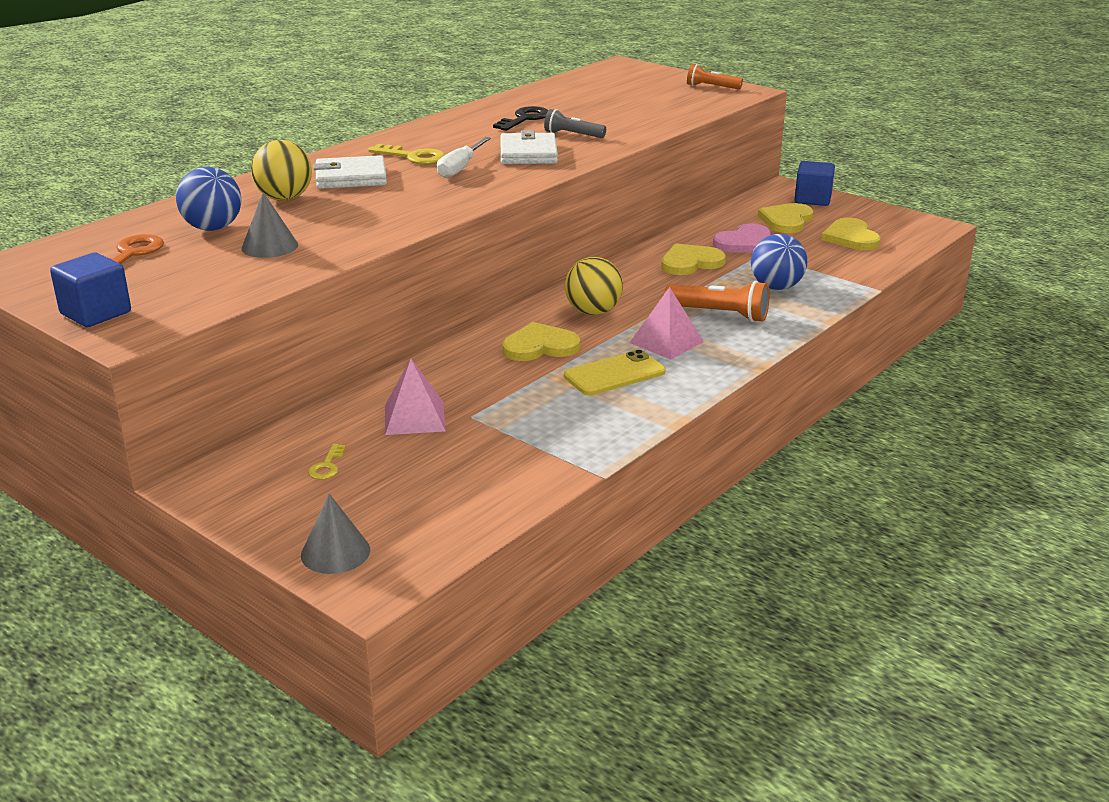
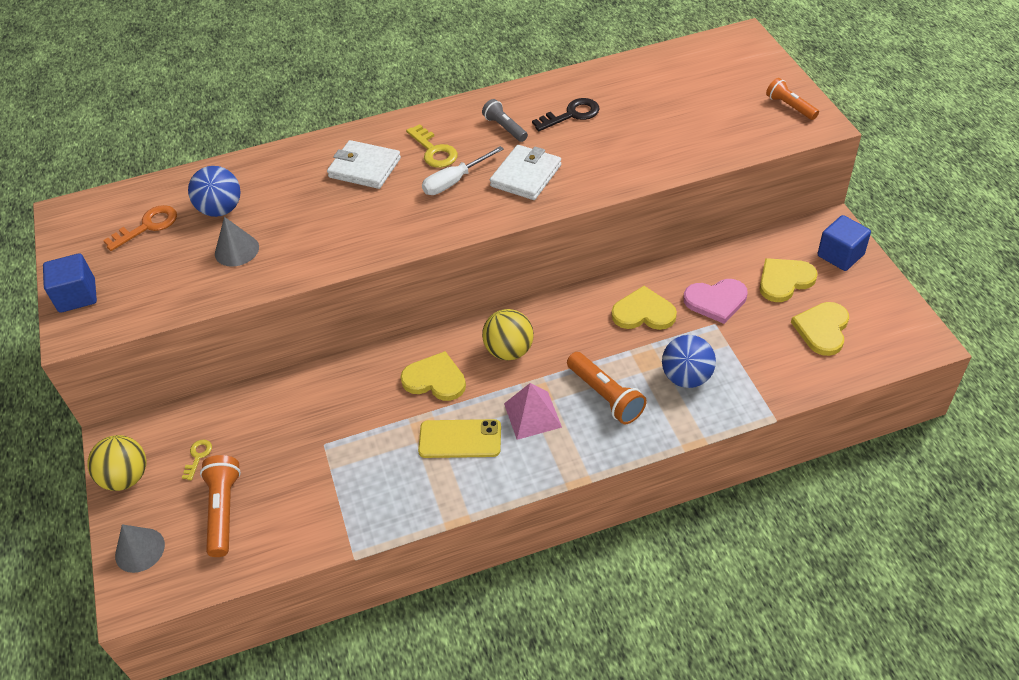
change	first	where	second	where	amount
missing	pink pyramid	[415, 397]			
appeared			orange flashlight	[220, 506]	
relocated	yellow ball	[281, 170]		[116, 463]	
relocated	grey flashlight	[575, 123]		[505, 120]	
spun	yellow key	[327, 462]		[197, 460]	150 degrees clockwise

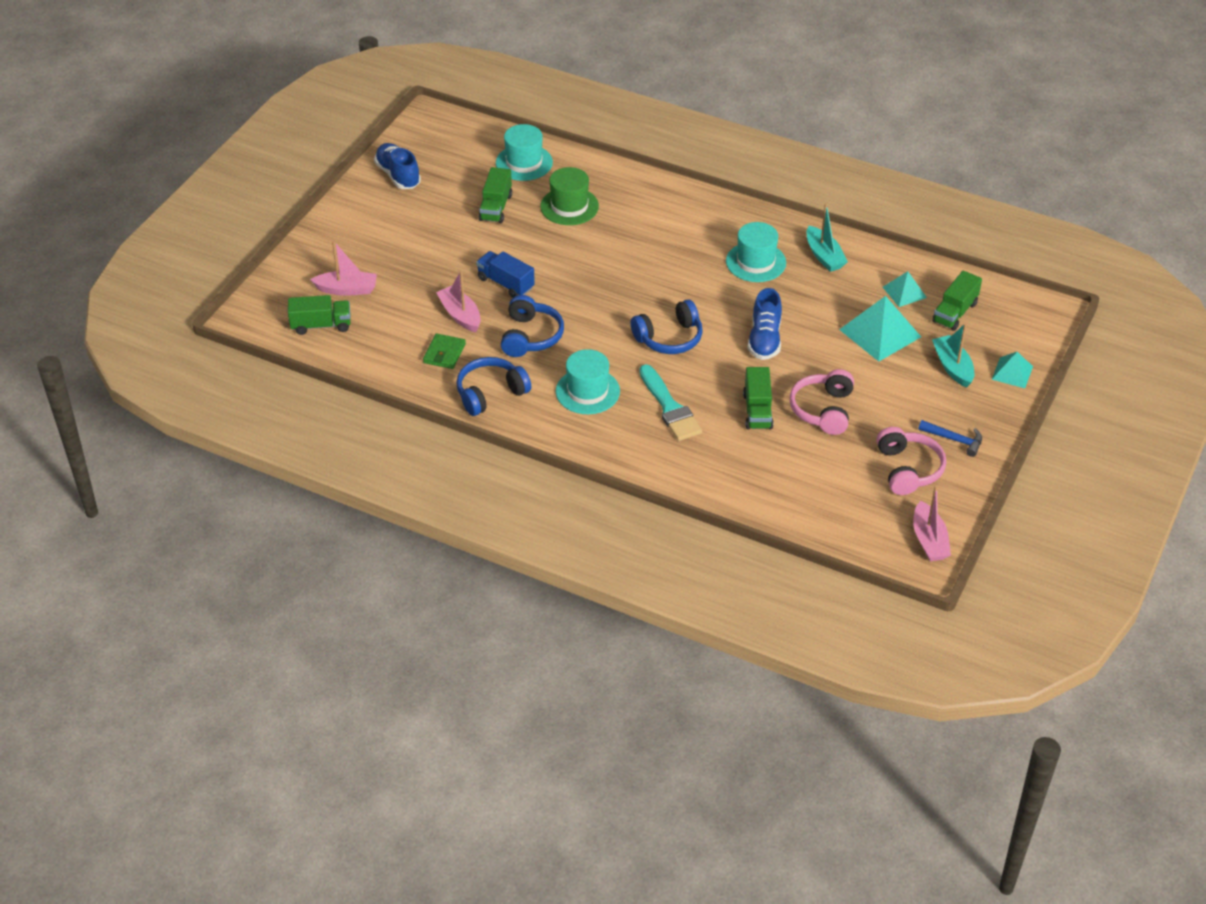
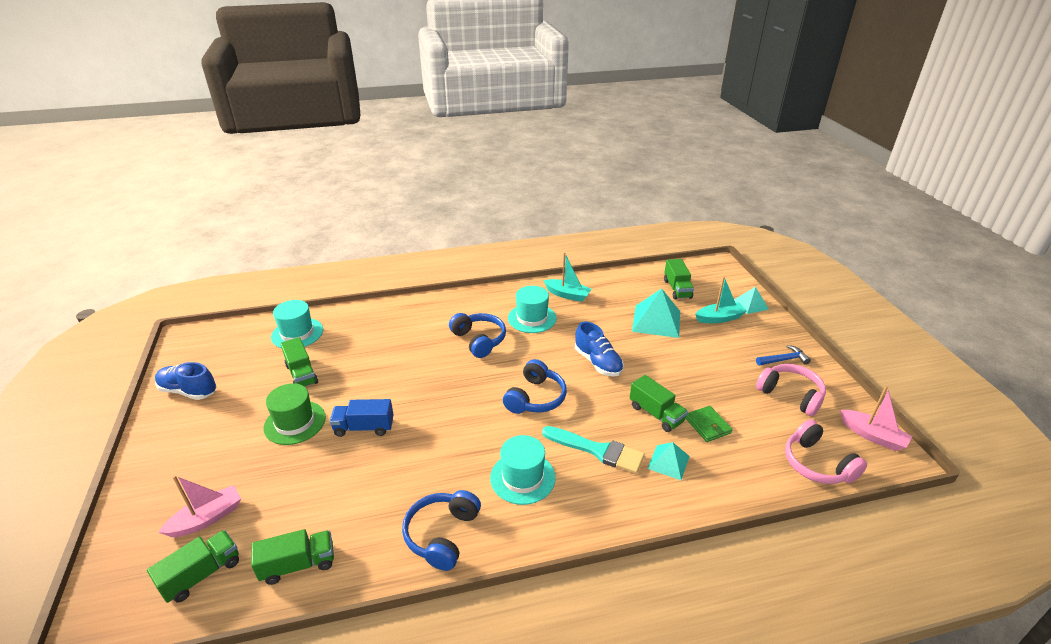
change	first	where	second	where	amount
missing	pink boat	[458, 301]			
appeared			green truck	[292, 557]	
relocated	green wallet	[444, 351]		[709, 424]	
relocated	blue headphones	[532, 326]		[477, 335]	
relocated	green hat	[569, 196]		[295, 414]	
relocated	pink headphones	[822, 402]		[826, 451]	
relocated	turquoise pyramid	[905, 289]		[669, 461]	
spun	turquoise boat	[953, 355]		[721, 300]	135 degrees clockwise

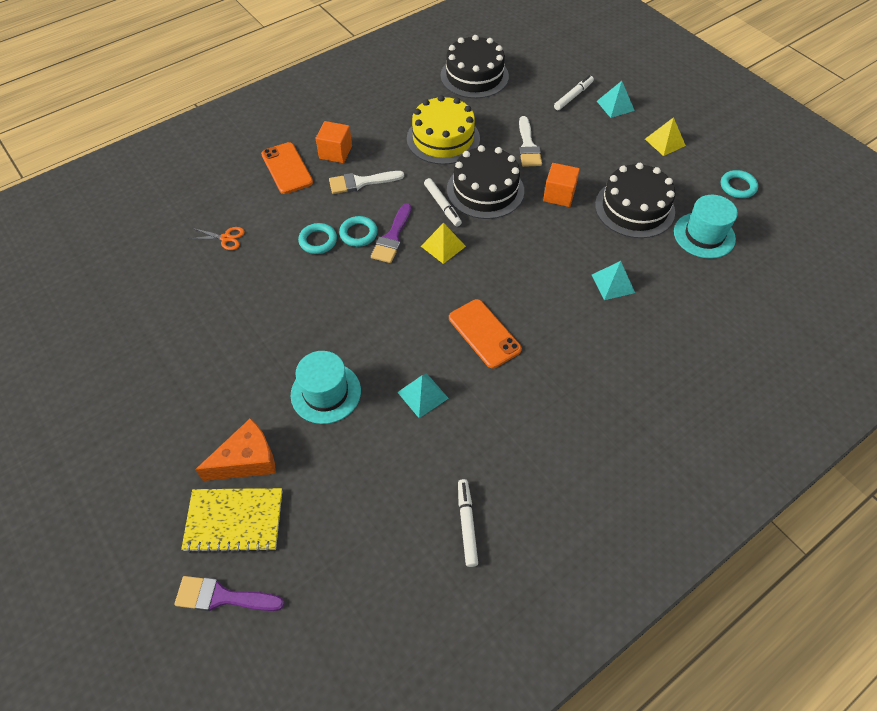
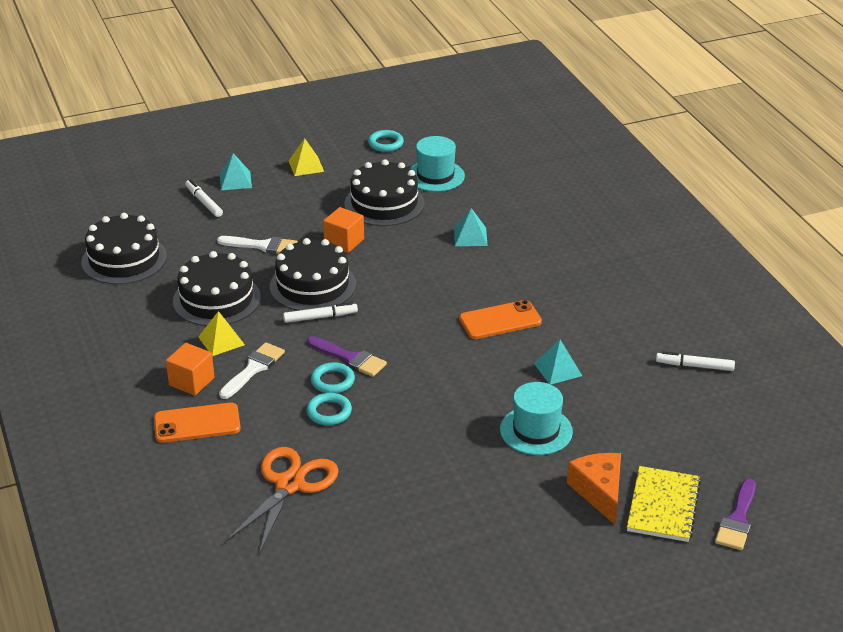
change	first	where	second	where	amount
relocated	yellow pyramid	[443, 243]		[221, 333]	
colour	yellow cake	[443, 130]	black cake	[217, 288]	
spun	white brush	[366, 182]		[252, 370]	150 degrees counterclockwise
size	orange scissors	[217, 238]		[282, 500]	x2.12

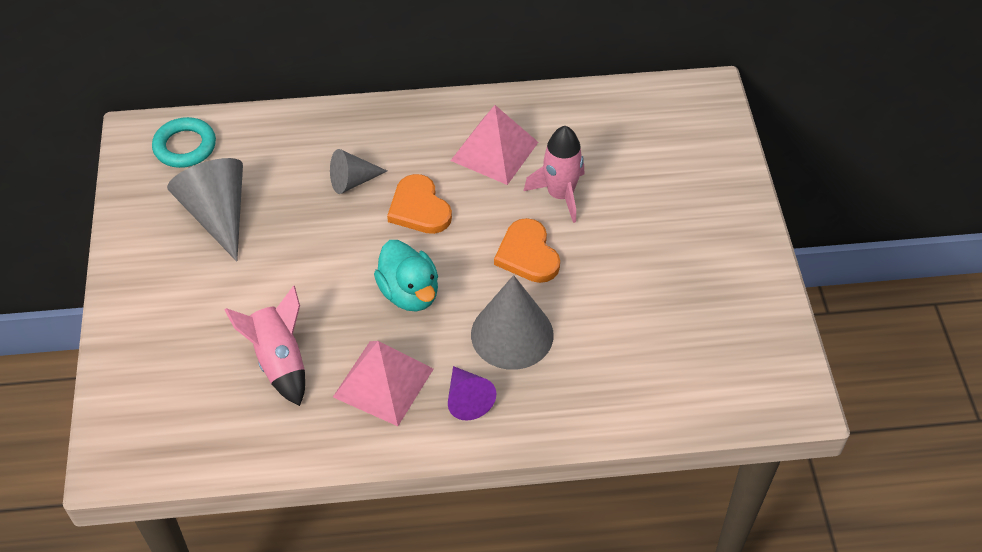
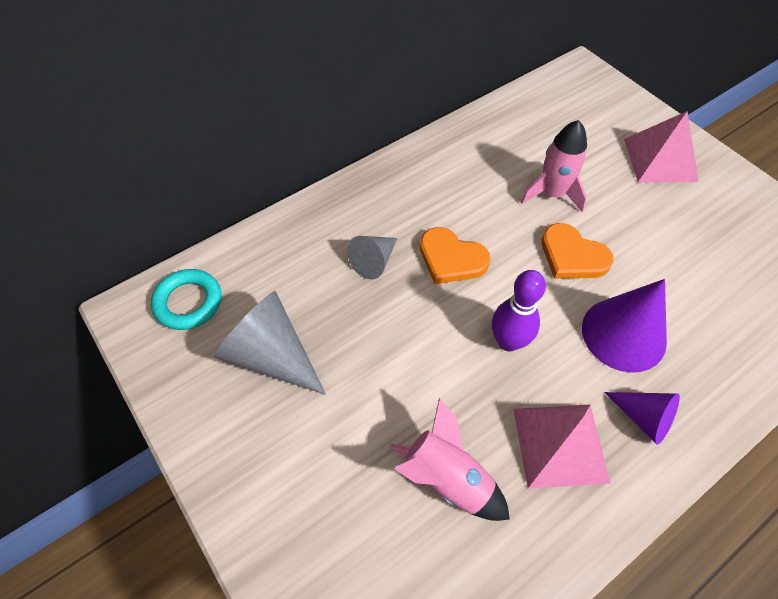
change	first	where	second	where	amount
relocated	pink pyramid	[494, 145]		[661, 146]	
exchanged	turquoise duck	[406, 275]	purple bowling pin	[519, 310]	
colour	grey cone	[512, 322]	purple cone	[624, 326]	

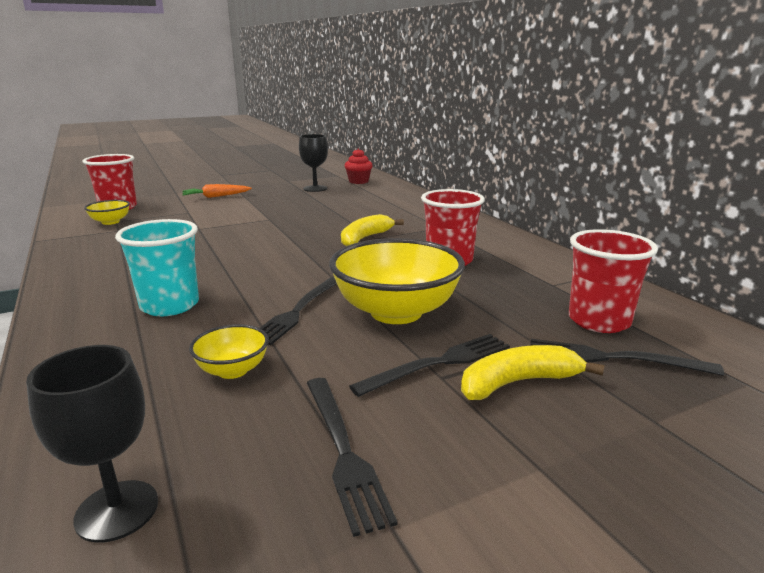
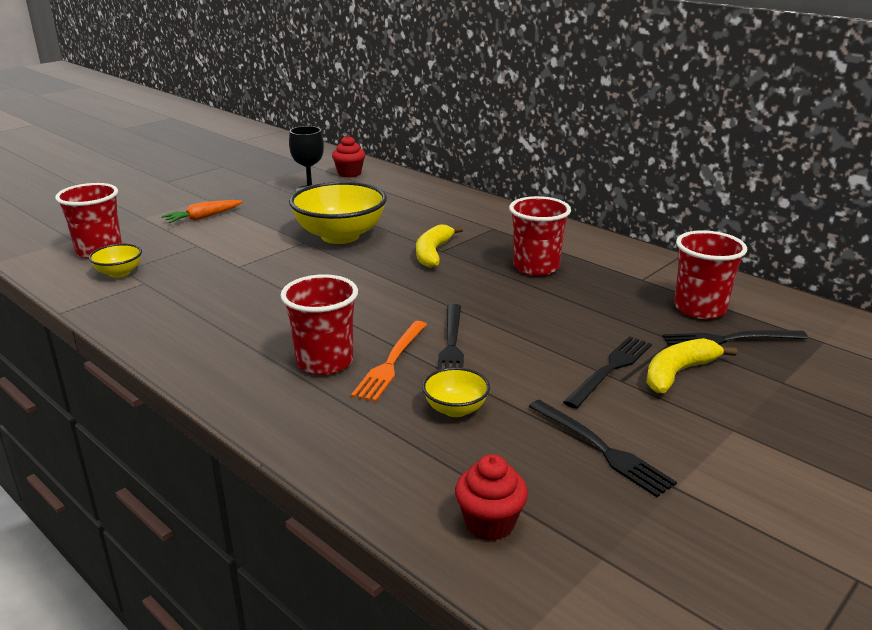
change	first	where	second	where	amount
appeared			orange fork	[389, 361]	
relocated	yellow bowl	[397, 281]		[338, 212]	
exchanged	black goblet	[92, 444]	red cupcake	[491, 497]	
colour	turquoise cup	[157, 267]	red cup	[319, 324]	

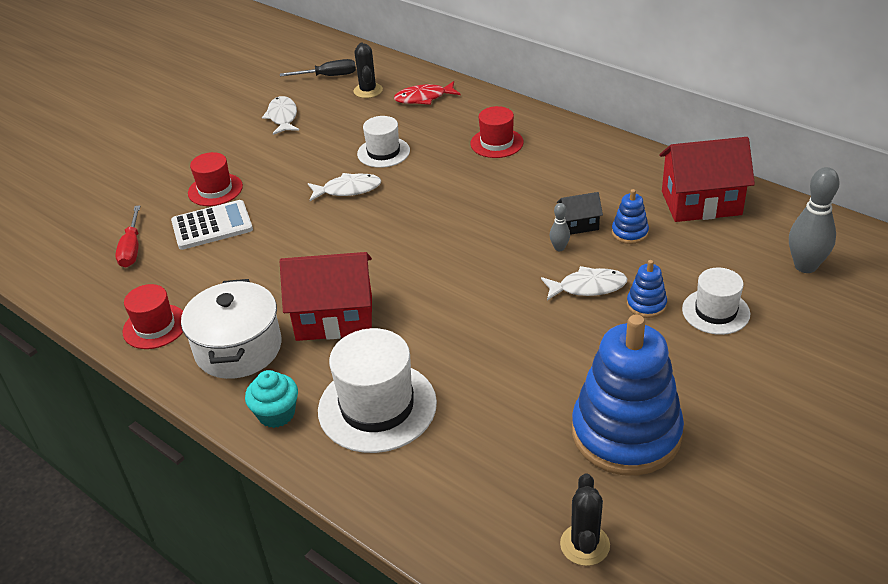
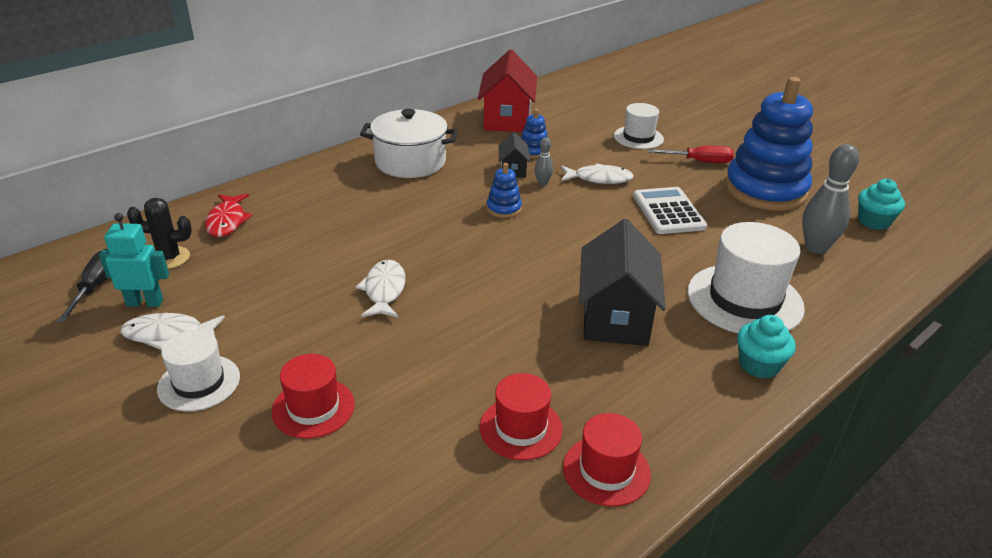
change	first	where	second	where	amount
appeared			turquoise robot	[134, 260]	
relocated	red screwdriver	[127, 236]		[691, 154]	
relocated	white calculator	[212, 225]		[670, 210]	
relocated	white pot	[231, 329]		[409, 143]	
relocated	white hat	[383, 142]		[198, 371]	
relocated	red hat	[497, 132]		[521, 416]	
relocated	blue stacking toy	[647, 289]		[504, 190]	
relocated	grey bowling pin	[814, 220]		[830, 199]	
exchanged	black cactus	[585, 519]	turquoise cupcake	[881, 204]	
colour	red house	[326, 296]	black house	[622, 282]	
spun	white fish	[584, 283]		[597, 173]	90 degrees clockwise

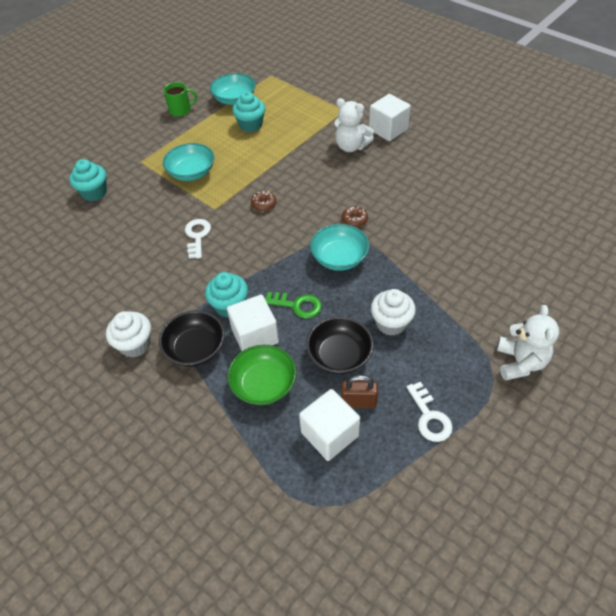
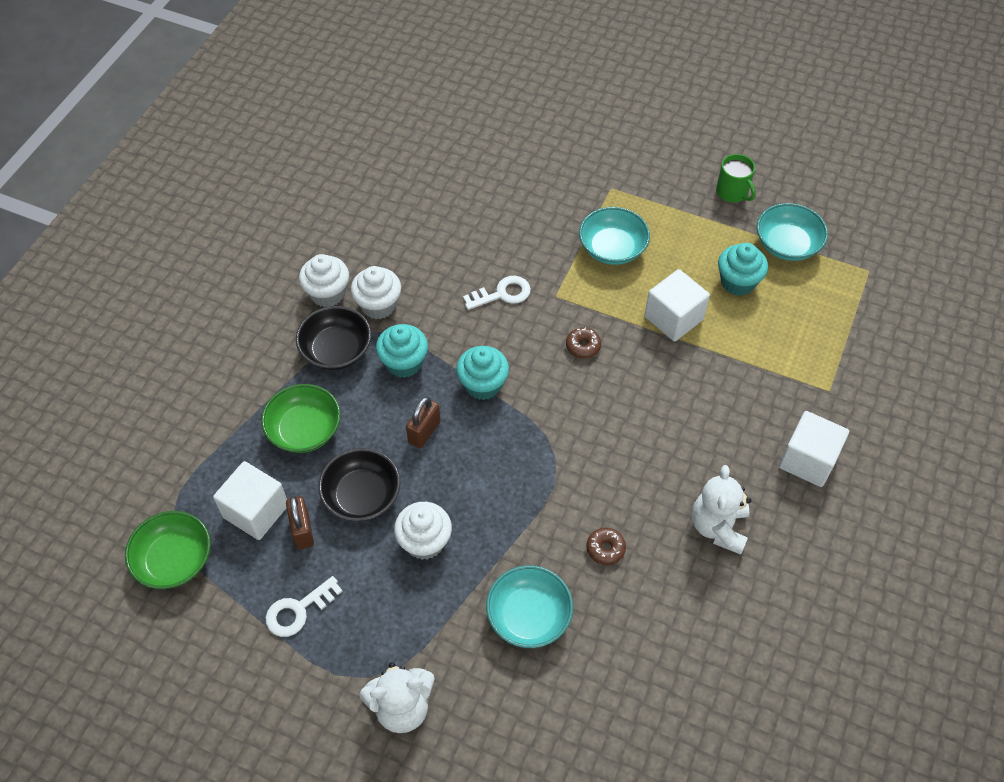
change	first	where	second	where	amount
appeared			green bowl	[168, 550]	
appeared			white cupcake	[376, 292]	
relocated	turquoise cupcake	[88, 180]		[482, 373]	
relocated	white cube	[253, 322]		[677, 305]	
relocated	turquoise bowl	[339, 247]		[529, 606]	
relocated	white teddy bear	[354, 125]		[721, 510]	
relocated	brown donut	[355, 216]		[606, 546]	
exchanged	green key	[293, 305]	brown padlock	[423, 422]	

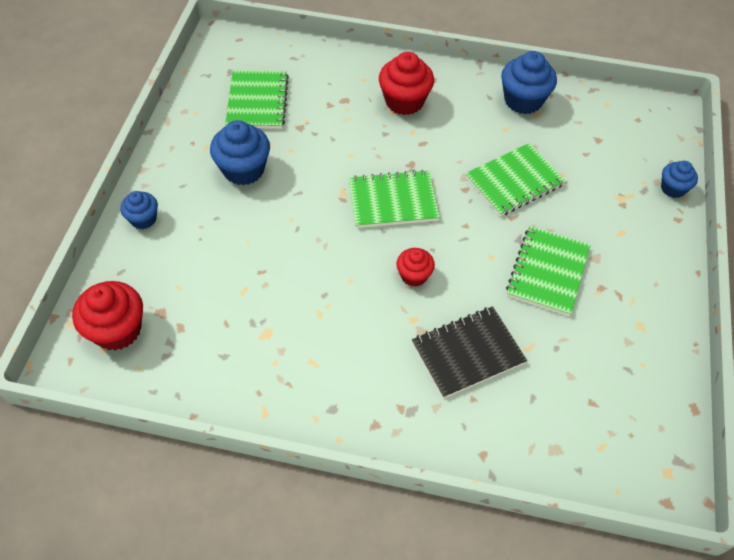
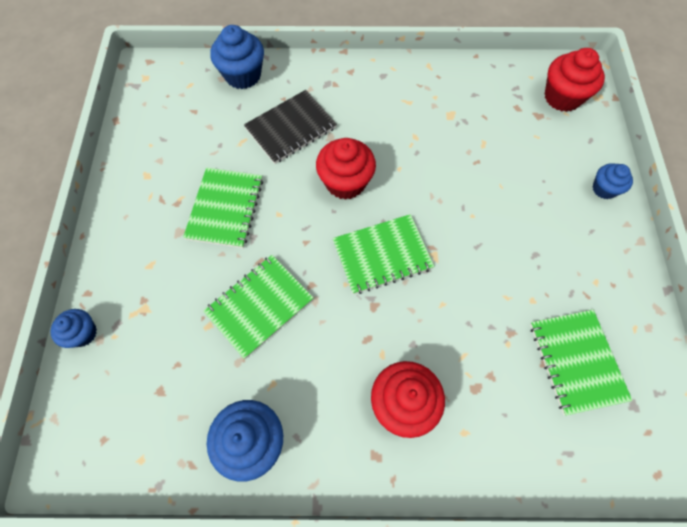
change	first	where	second	where	amount
relocated	blue cupcake	[240, 152]		[237, 57]	
size	red cupcake	[416, 267]		[346, 169]	x1.69

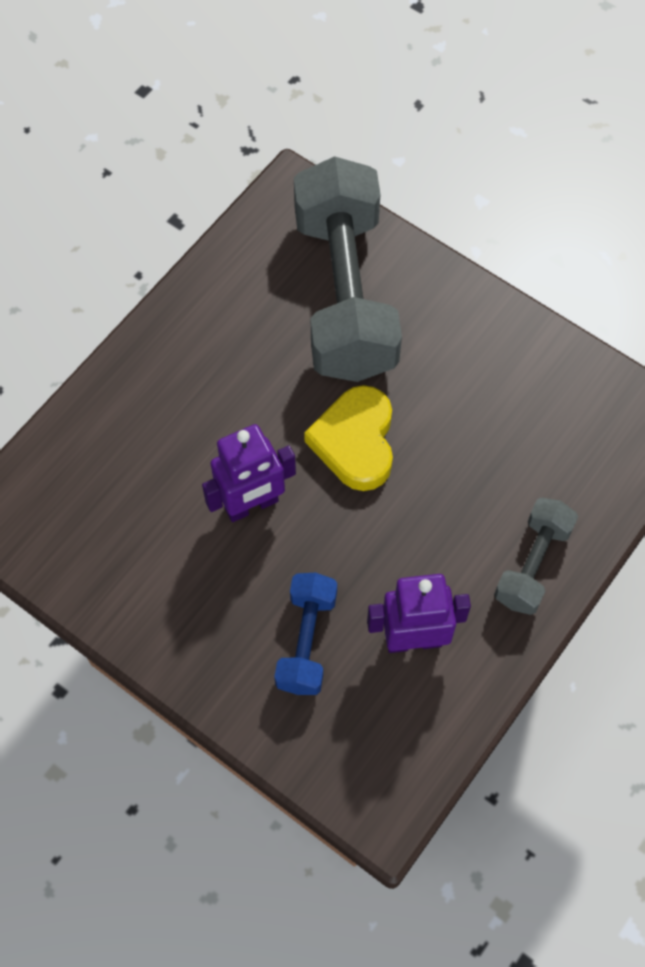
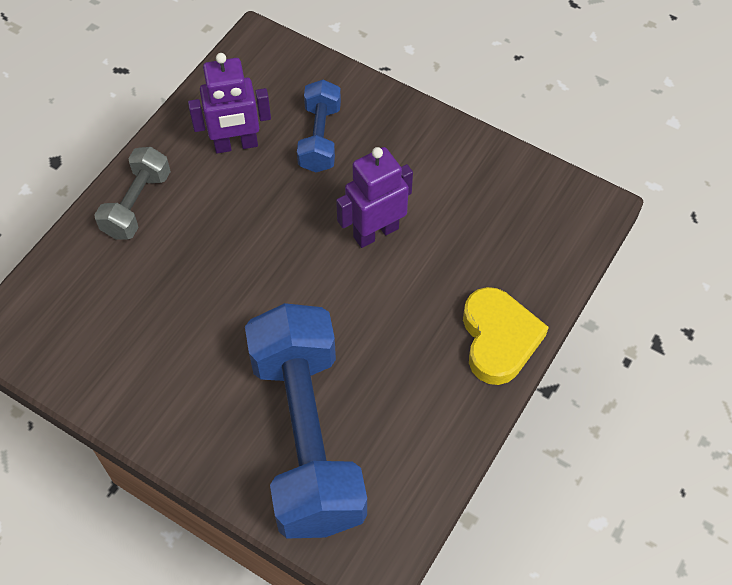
change	first	where	second	where	amount
relocated	yellow heart	[348, 438]		[506, 336]	
colour	grey dumbbell	[348, 269]	blue dumbbell	[306, 420]	

